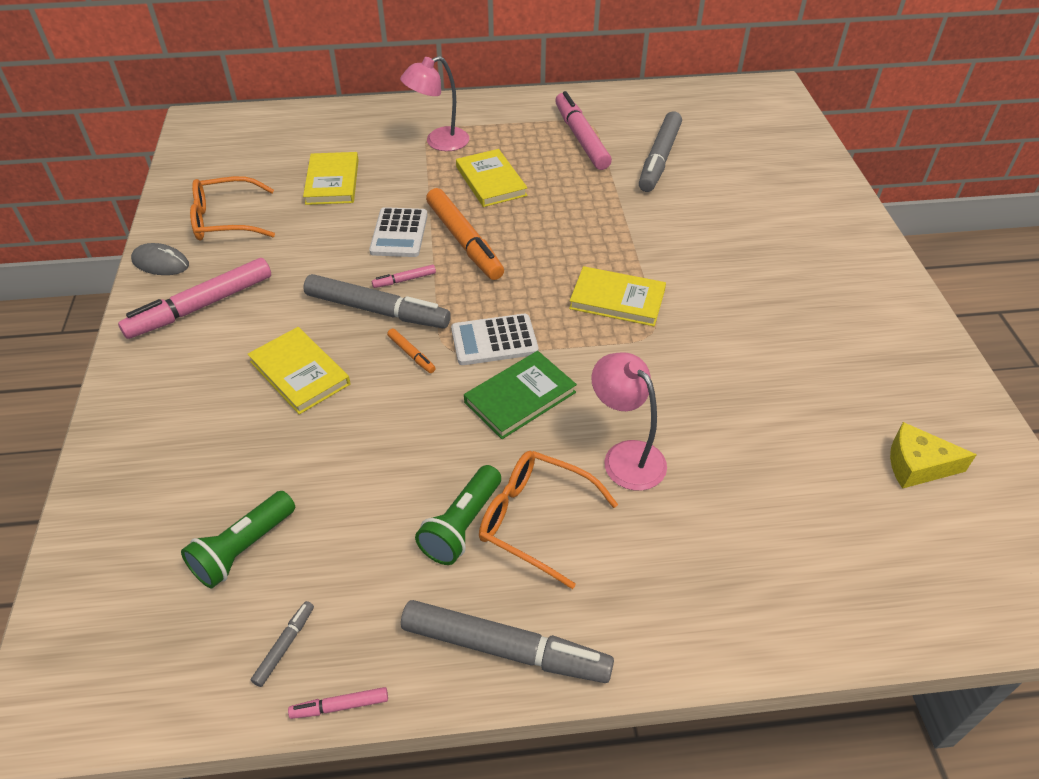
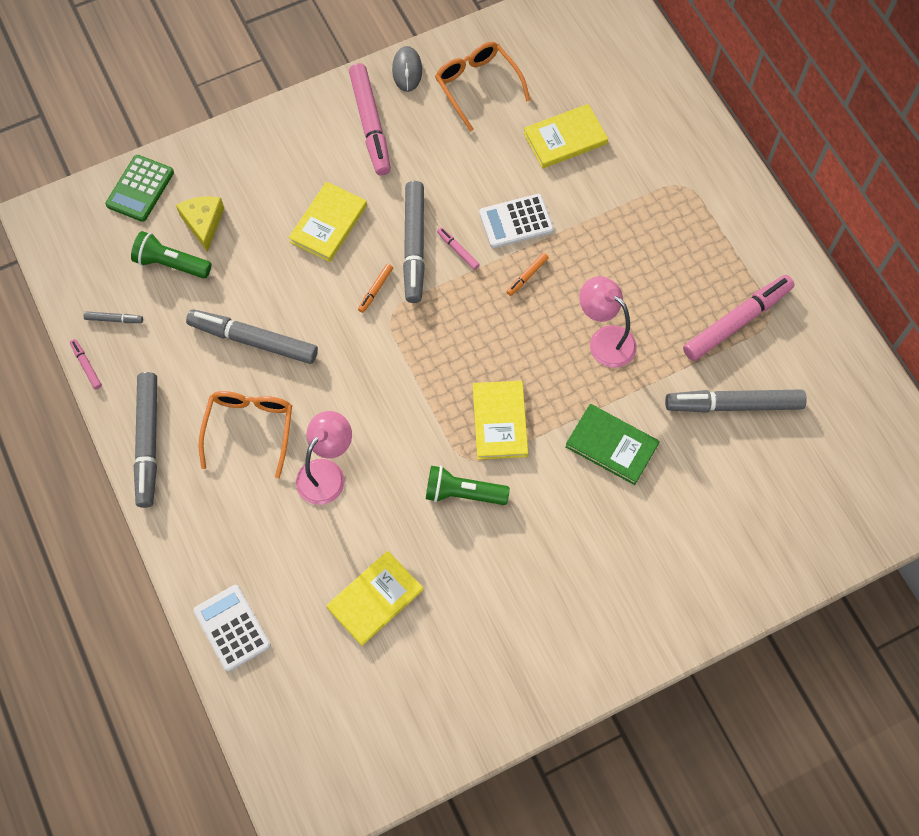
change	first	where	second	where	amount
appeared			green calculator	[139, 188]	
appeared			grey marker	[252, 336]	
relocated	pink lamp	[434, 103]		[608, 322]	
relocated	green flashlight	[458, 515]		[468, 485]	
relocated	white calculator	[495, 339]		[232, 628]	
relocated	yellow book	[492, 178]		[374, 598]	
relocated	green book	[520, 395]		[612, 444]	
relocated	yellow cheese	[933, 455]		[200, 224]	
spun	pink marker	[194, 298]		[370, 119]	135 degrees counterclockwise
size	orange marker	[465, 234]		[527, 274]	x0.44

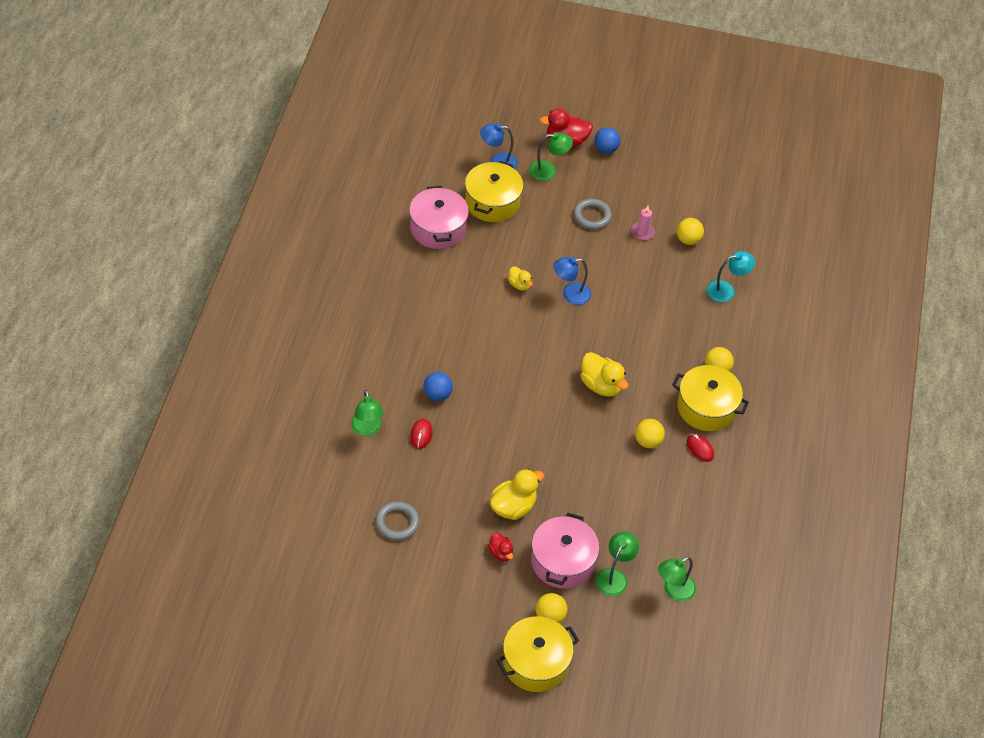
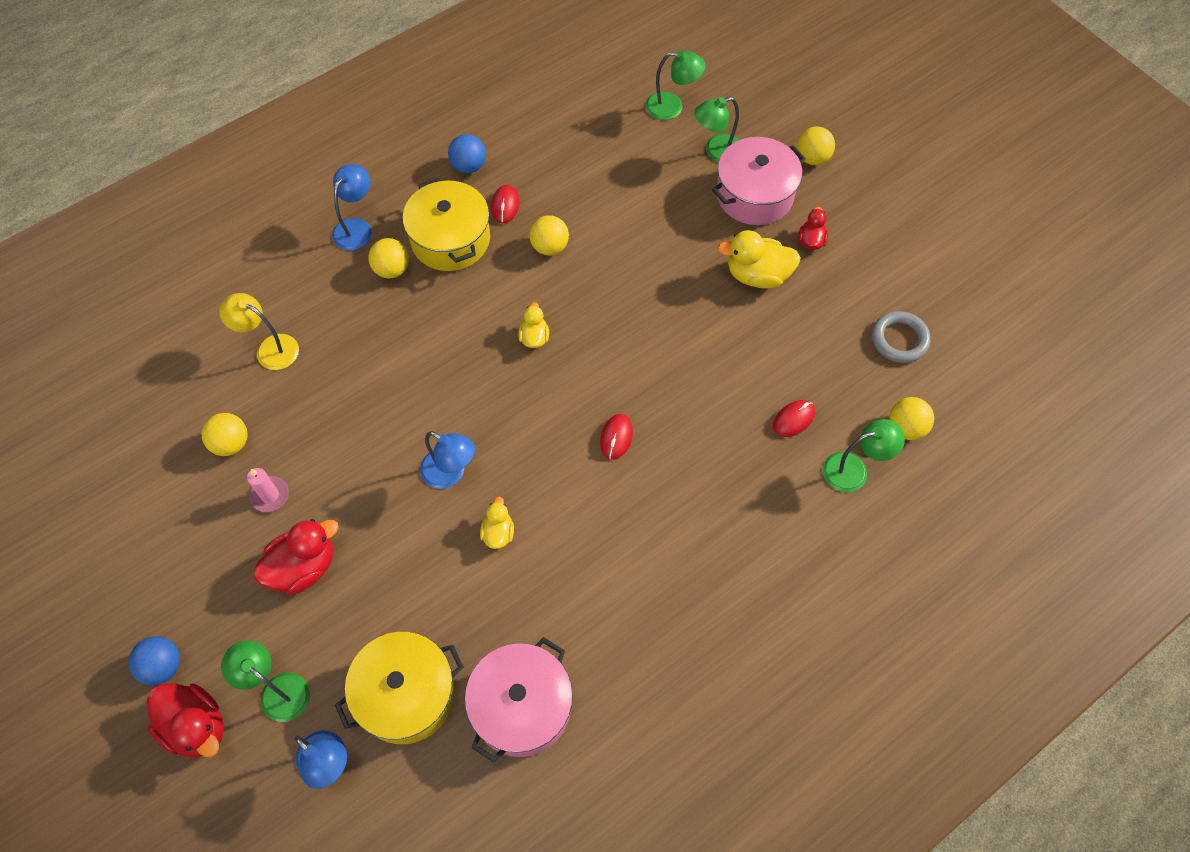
change	first	where	second	where	amount
missing	yellow pot	[537, 654]			
appeared			blue lamp	[352, 207]	
appeared			red mouse	[616, 437]	
appeared			yellow ball	[911, 418]	
relocated	blue ball	[438, 386]		[467, 153]	
exchanged	grey ring	[593, 214]	red duck	[296, 557]	
colour	turquoise lamp	[731, 276]	yellow lamp	[259, 331]	
spun	green lamp	[367, 413]		[864, 455]	45 degrees clockwise
size	yellow duck	[604, 374]		[533, 325]	x0.57

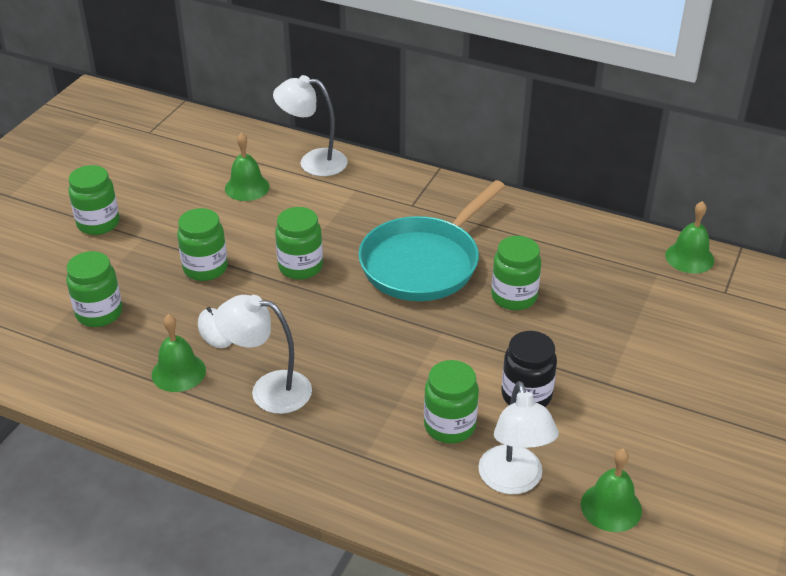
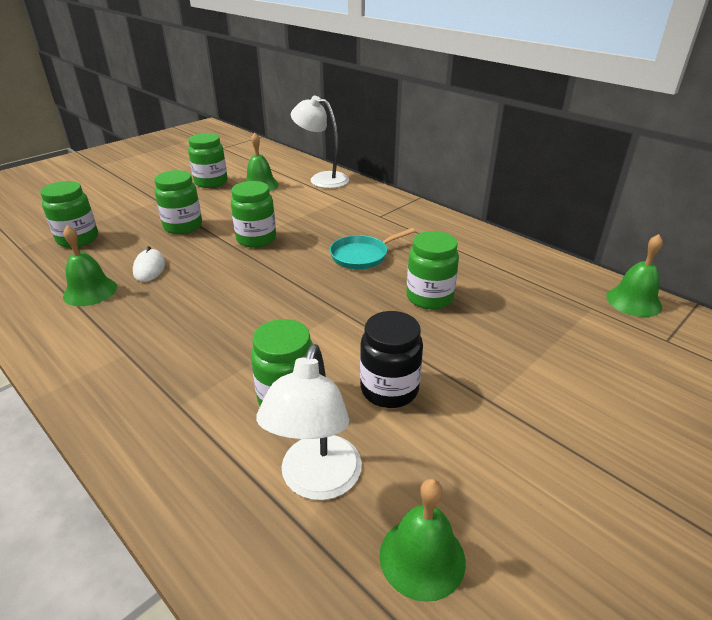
change	first	where	second	where	amount
missing	white lamp	[263, 354]			
relocated	green jar	[93, 200]		[208, 160]	
size	turquoise pan	[431, 240]		[372, 248]	x0.51

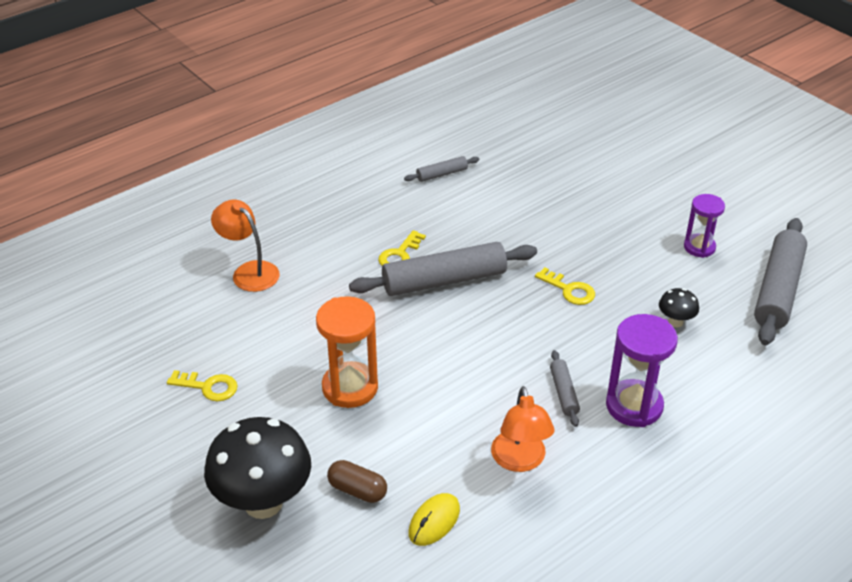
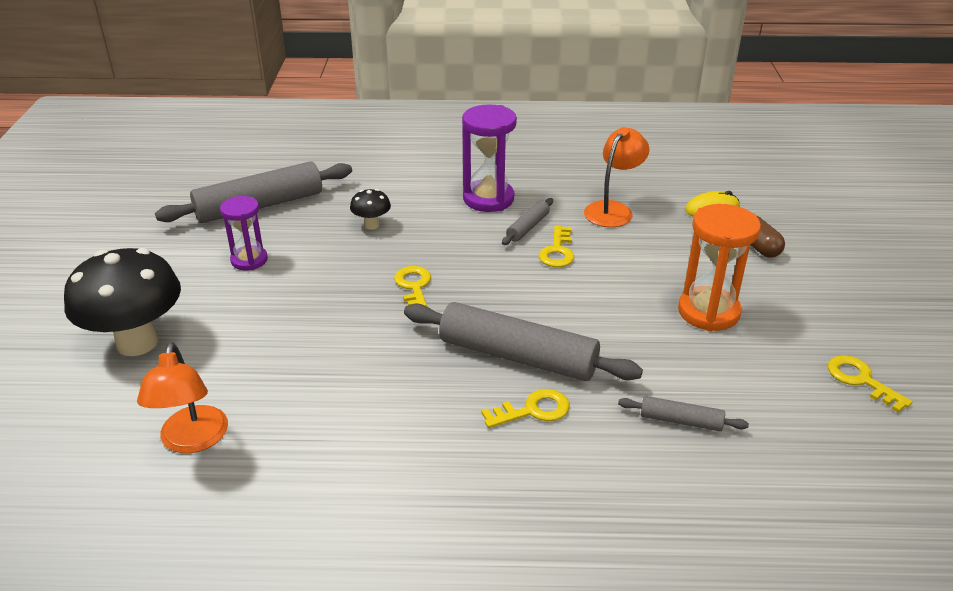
change	first	where	second	where	amount
appeared			yellow key	[556, 246]	
relocated	black mushroom	[257, 468]		[122, 302]	
relocated	orange lamp	[245, 246]		[182, 397]	
relocated	grey rolling pin	[441, 169]		[683, 413]	

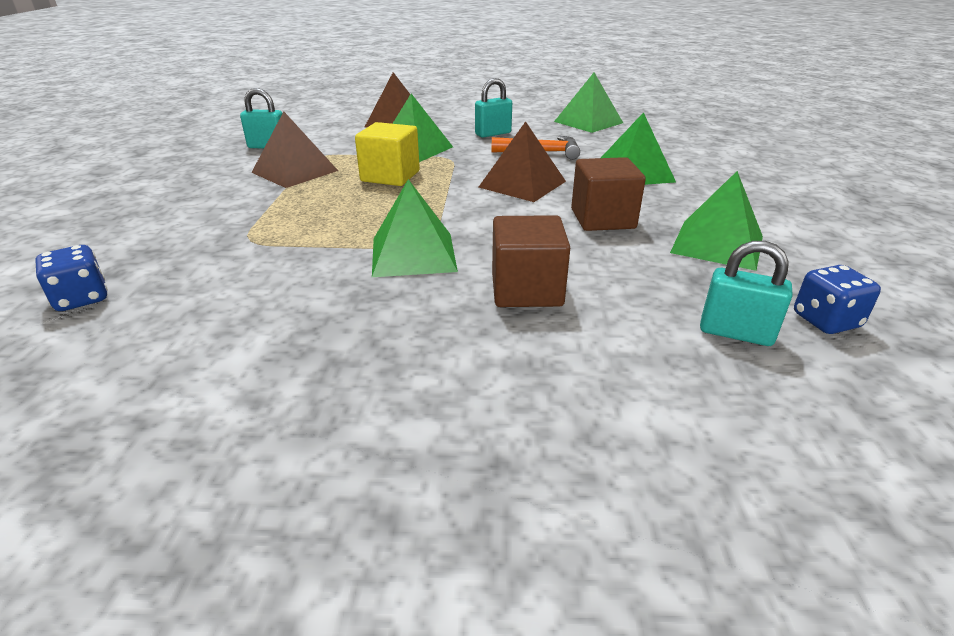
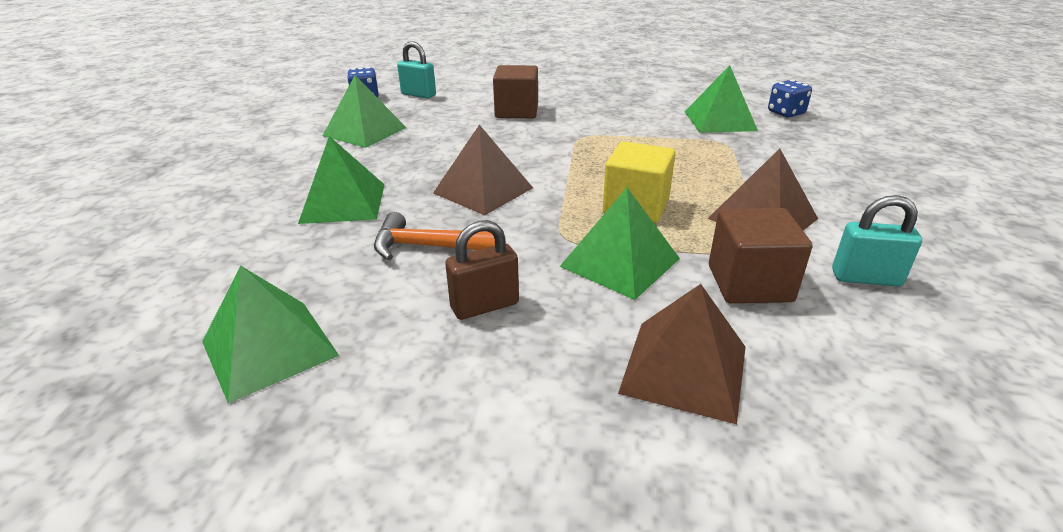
change	first	where	second	where	amount
relocated	green pyramid	[415, 228]		[721, 99]	
relocated	brown cube	[608, 194]		[760, 255]	
colour	turquoise padlock	[493, 108]	brown padlock	[482, 270]	

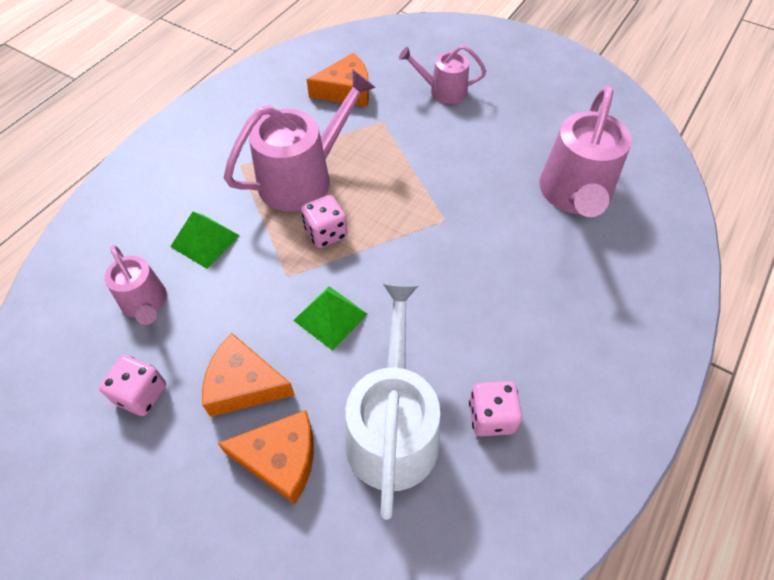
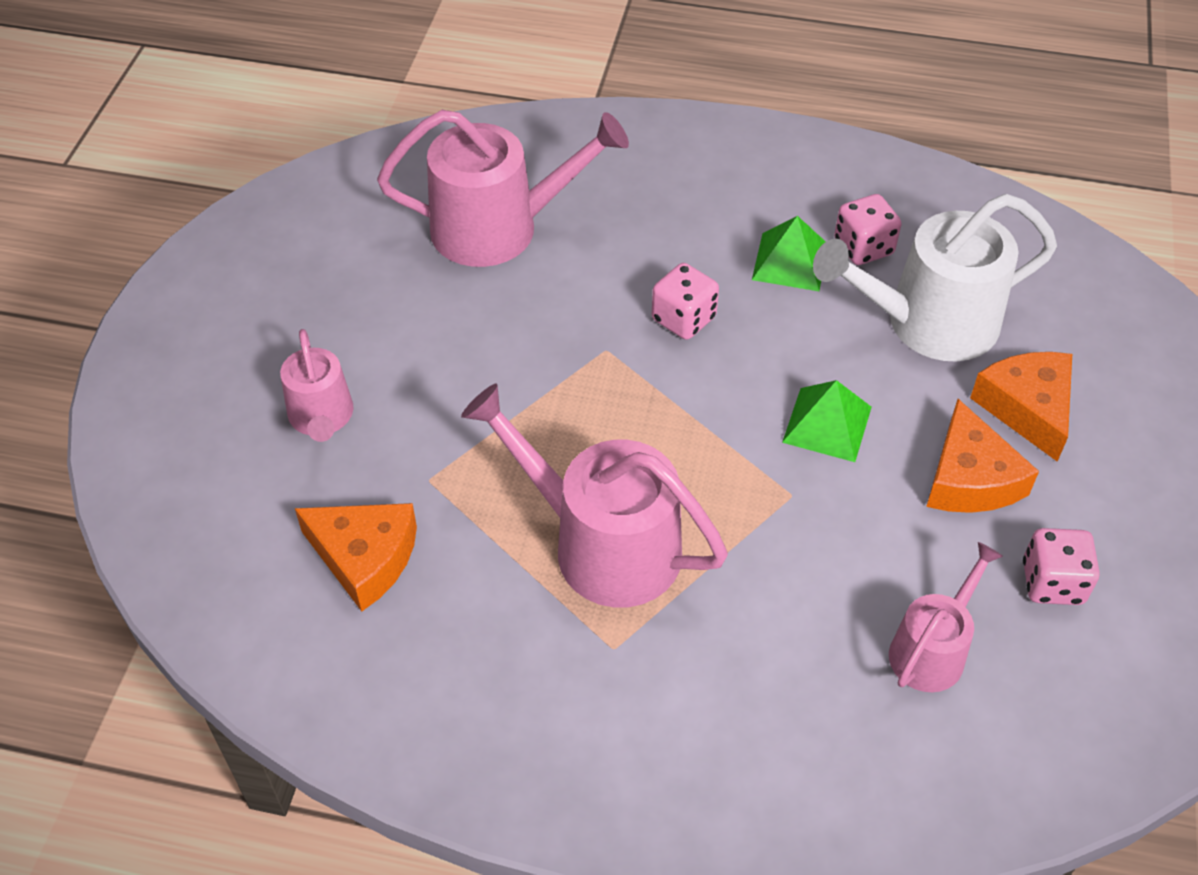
change	first	where	second	where	amount
relocated	green pyramid	[205, 240]		[789, 253]	
relocated	pink dice	[324, 221]		[685, 301]	
spun	orange cheese	[337, 80]		[356, 557]	150 degrees clockwise

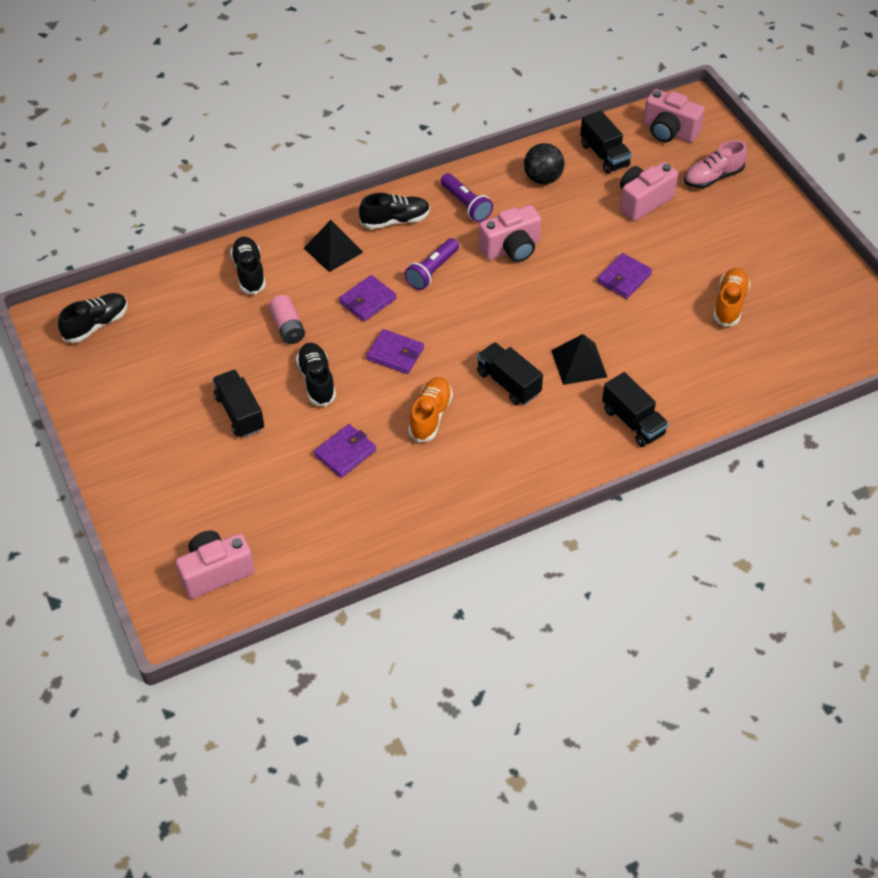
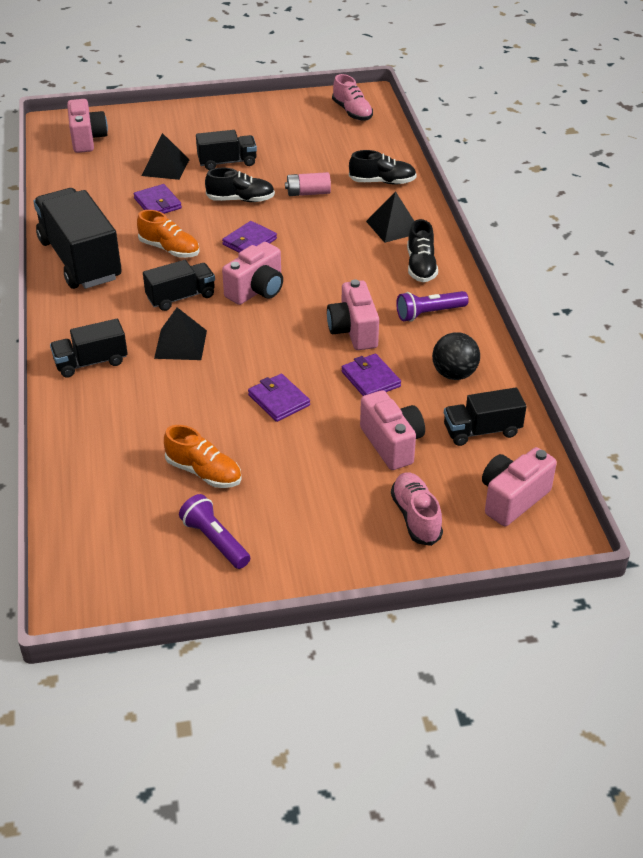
change	first	where	second	where	amount
appeared			black truck	[77, 238]	
appeared			black pyramid	[166, 156]	
appeared			pink camera	[252, 273]	
relocated	purple wallet	[367, 298]		[371, 374]	
relocated	purple flashlight	[431, 264]		[214, 531]	
colour	black shoe	[93, 318]	pink shoe	[352, 97]	

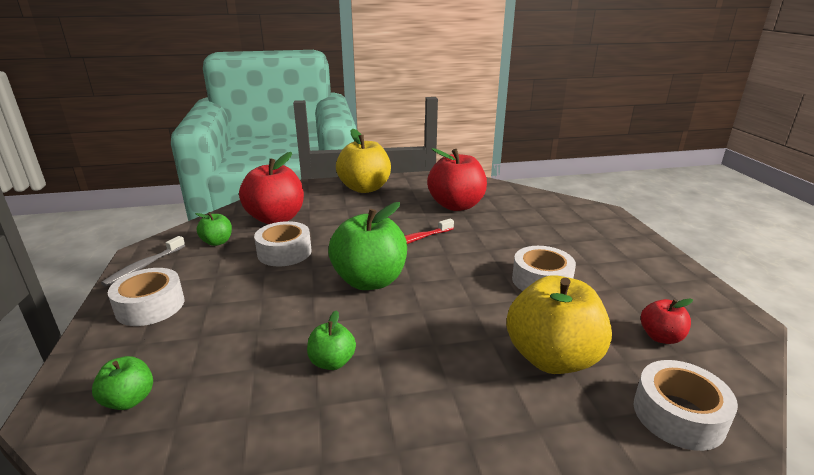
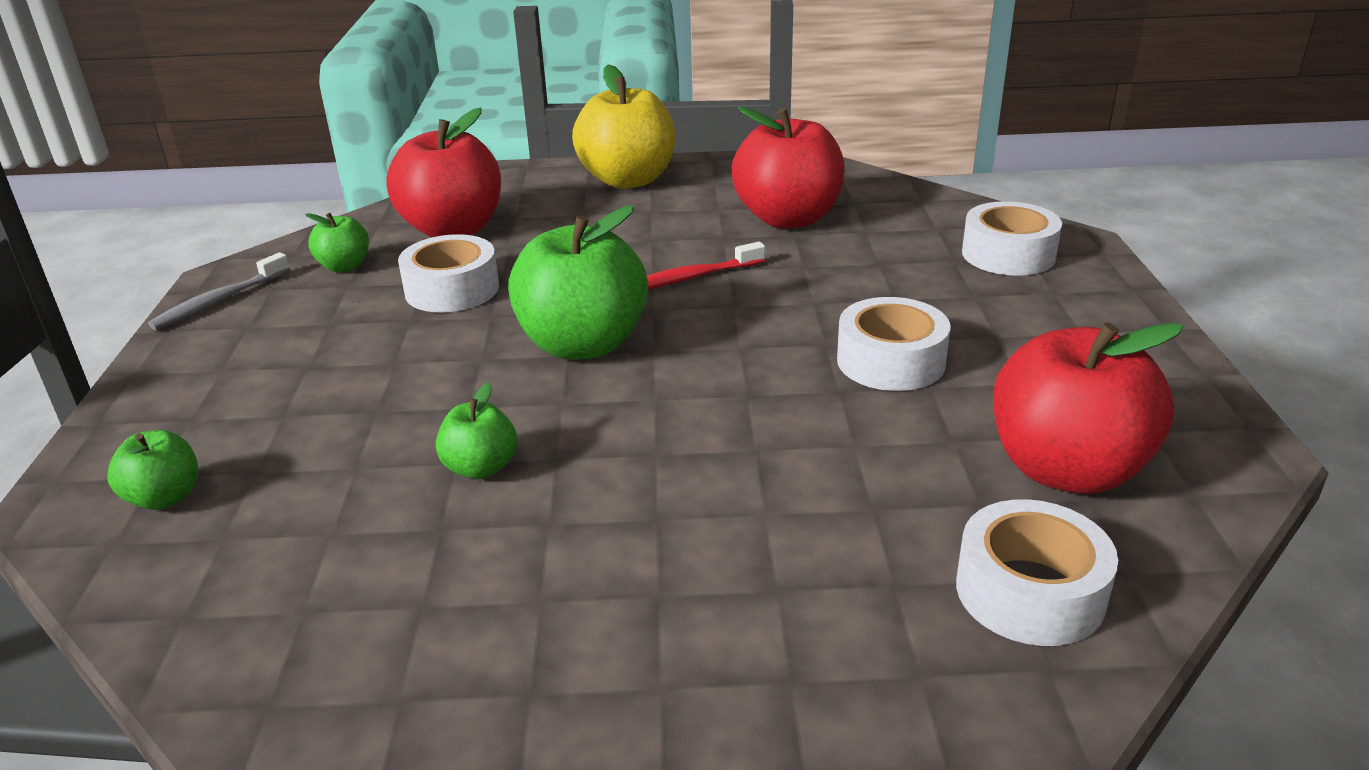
change	first	where	second	where	amount
missing	yellow apple	[559, 324]			
relocated	white tape	[146, 297]		[1012, 238]	
size	red apple	[667, 321]		[1088, 408]	x2.04

